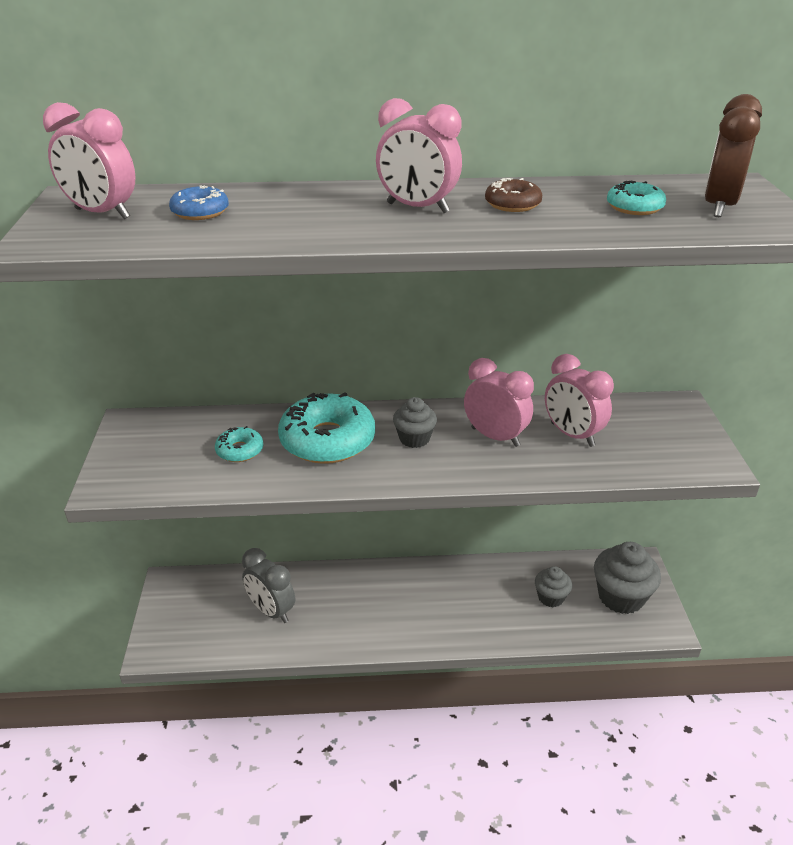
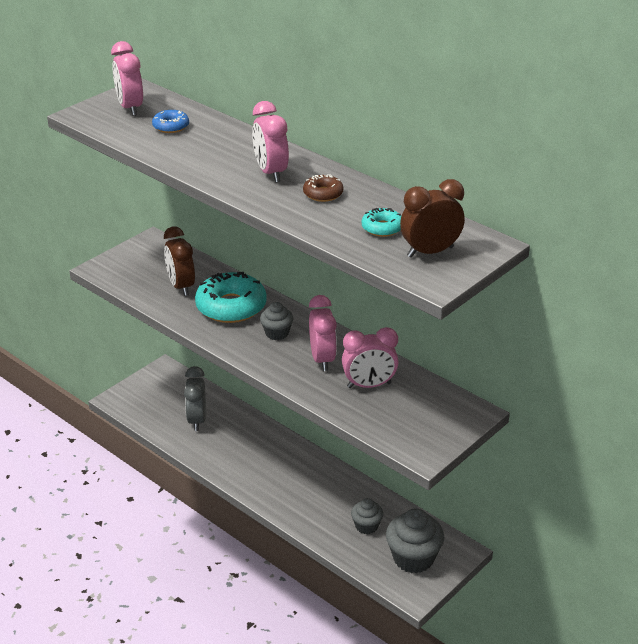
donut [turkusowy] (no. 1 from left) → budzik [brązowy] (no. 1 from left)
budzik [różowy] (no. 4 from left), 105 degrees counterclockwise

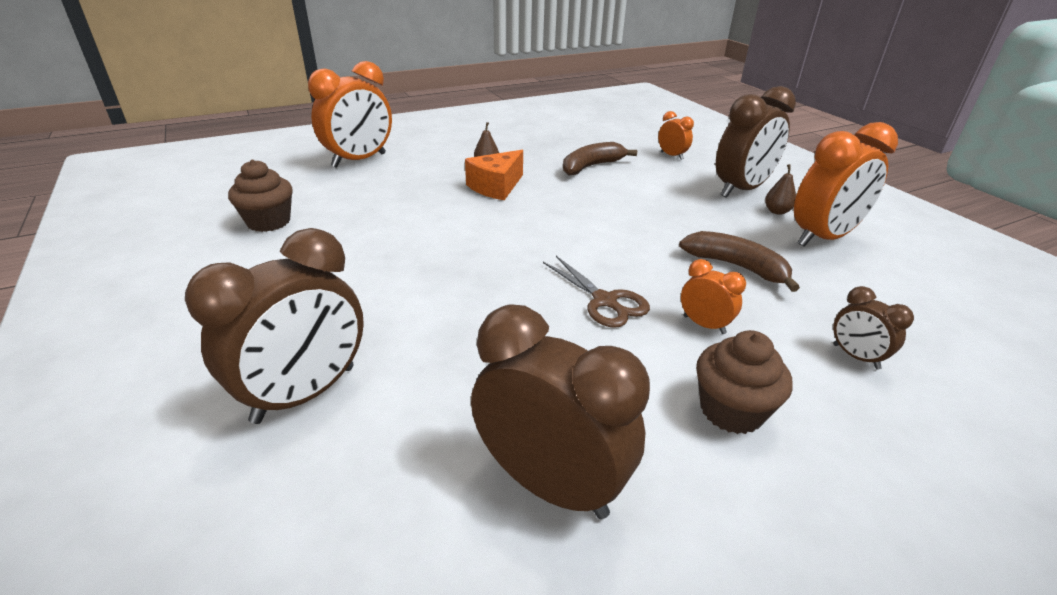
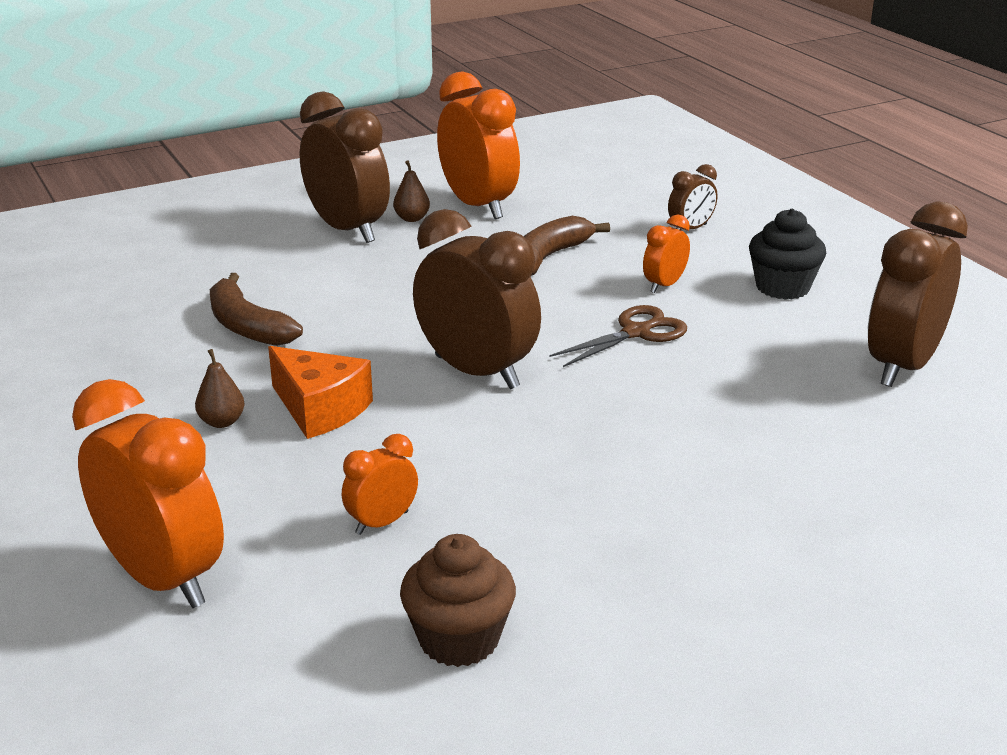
budzik [brązowy] (no. 1 from left in the first image) → budzik [brązowy] (no. 2 from left), shifted
budzik [pomarańczowy] (no. 2 from left), shifted
muffinka [brązowy] (no. 2 from left) → muffinka [czarny]

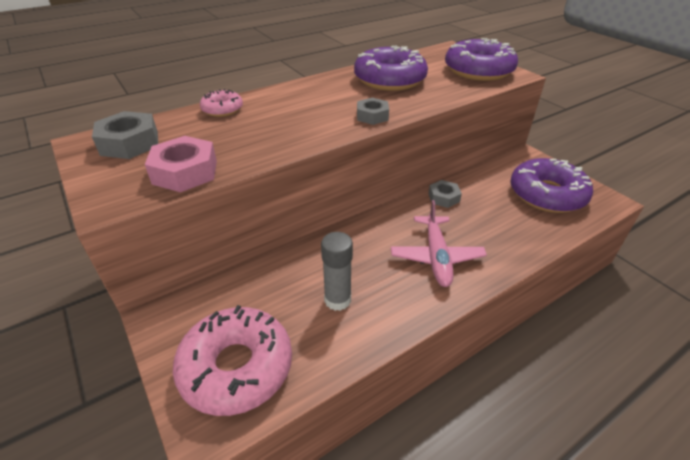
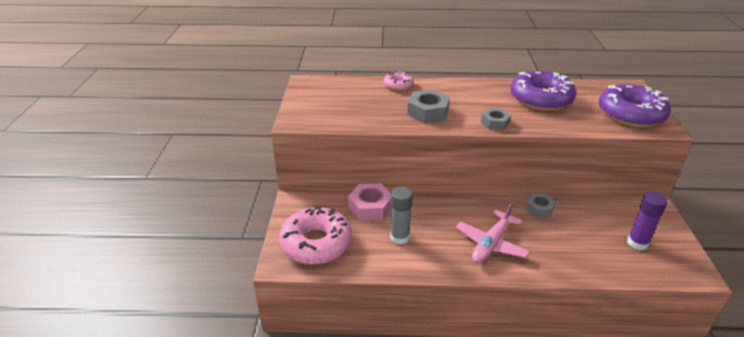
nakrętka [szary] (no. 1 from left), shifted
nakrętka [różowy], shifted
donut [fioletowy] (no. 3 from left) → klej w sztyfcie [fioletowy]

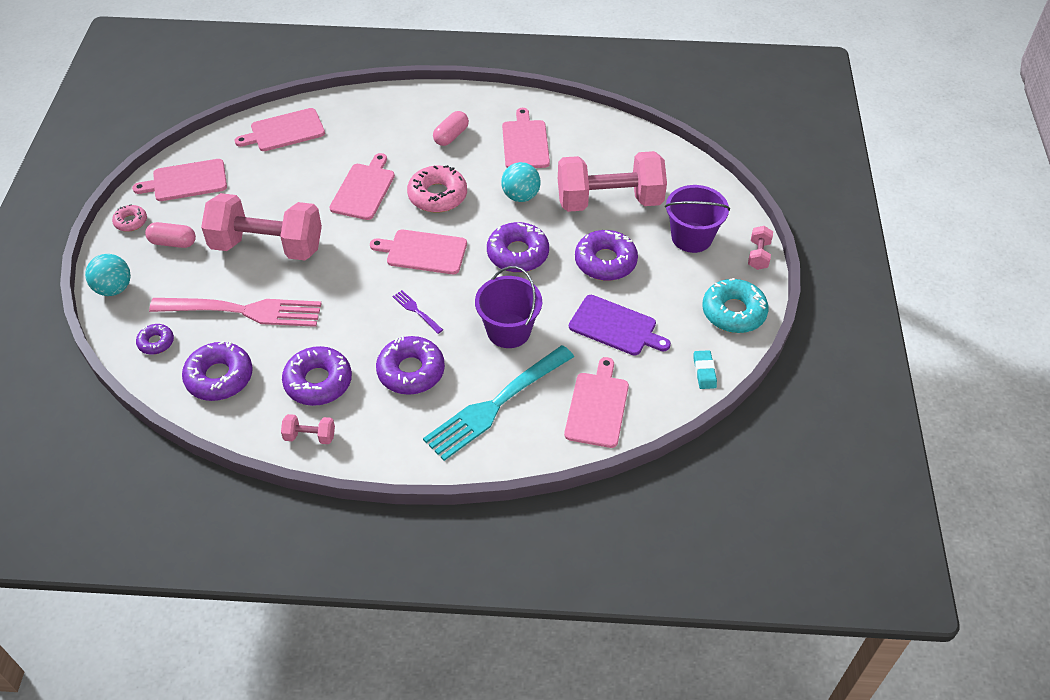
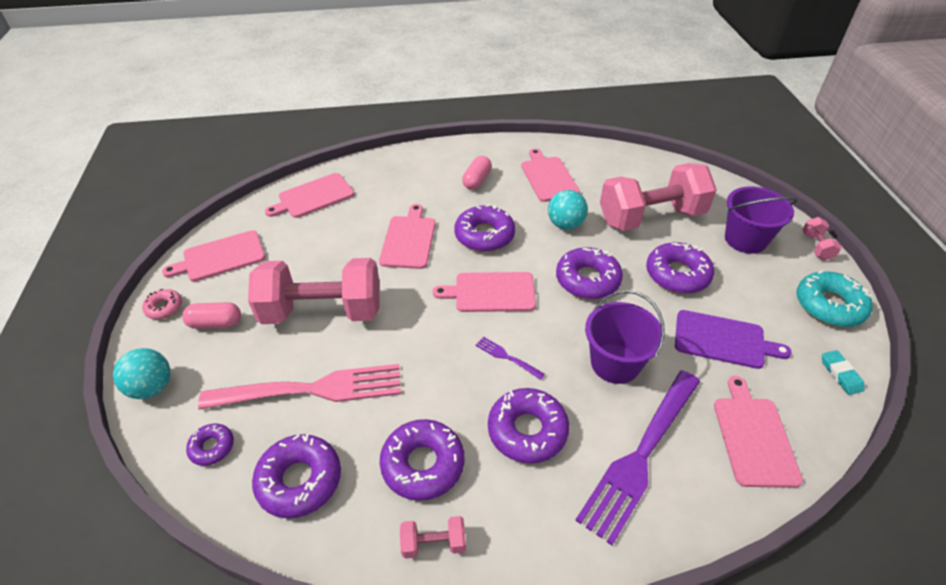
donut [różowy] (no. 2 from left) → donut [fioletowy] (no. 4 from left)
widelec [turkusowy] → widelec [fioletowy] (no. 2 from left)

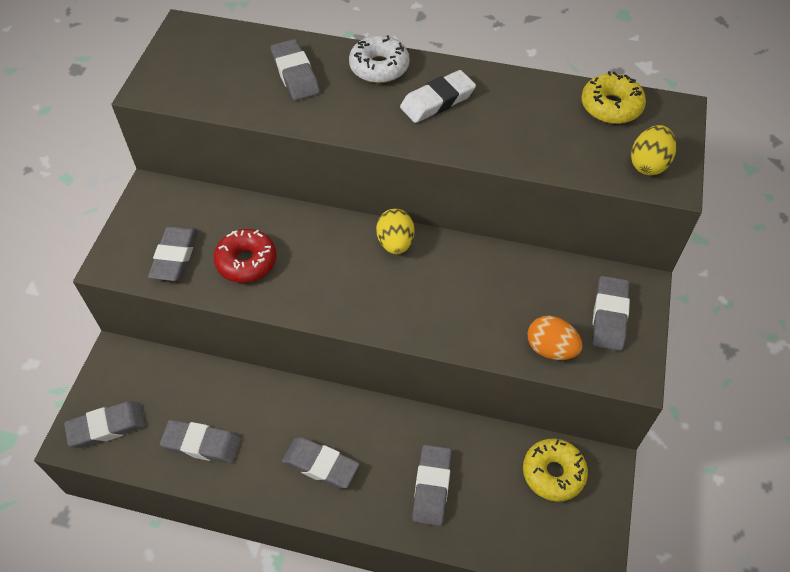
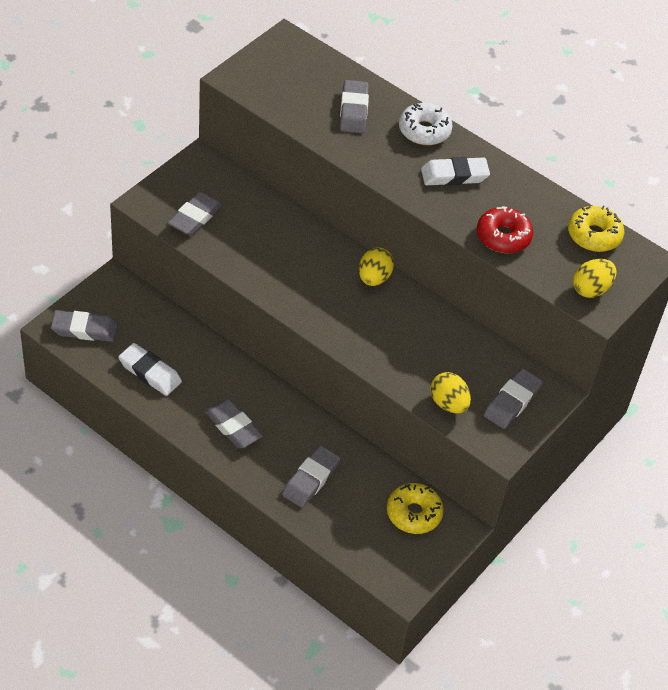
donut [czerwony], shifted
gumka do mazania [szary] (no. 3 from left) → gumka do mazania [biały] (no. 1 from left)
jajko [pomarańczowy] → jajko [żółty] (no. 2 from left)

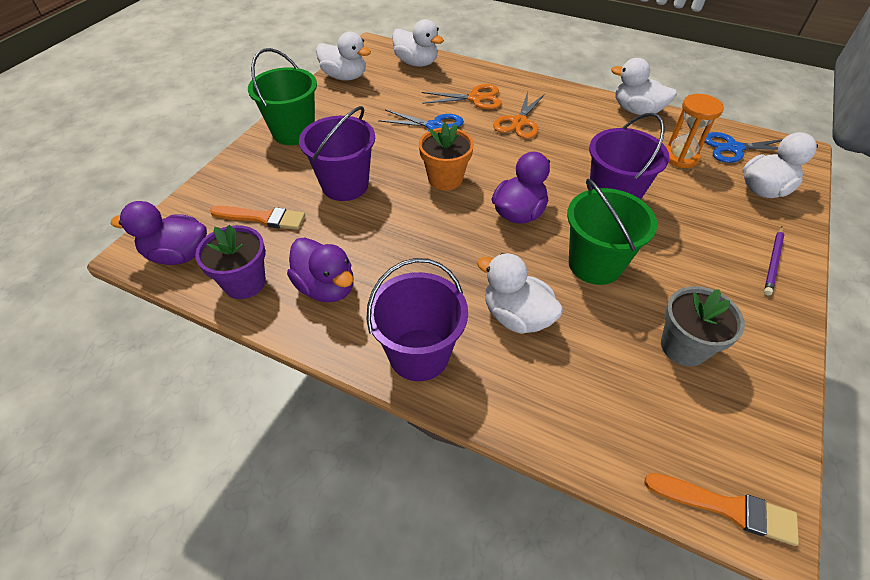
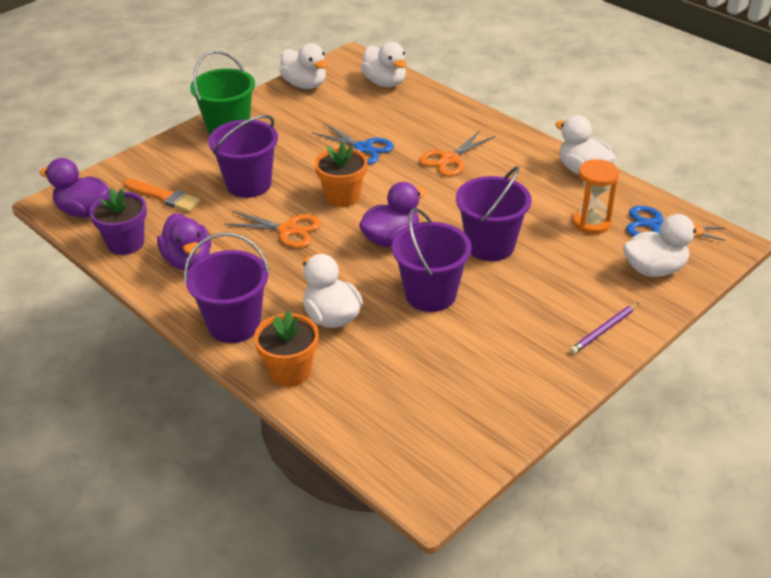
pędzel [pomarańczowy] (no. 2 from left) → -
doniczka [szary] → -
- → doniczka [pomarańczowy] (no. 1 from left)
nożyczki [pomarańczowy] (no. 1 from left), shifted
wiadro [zielony] (no. 2 from left) → wiadro [fioletowy] (no. 3 from left)

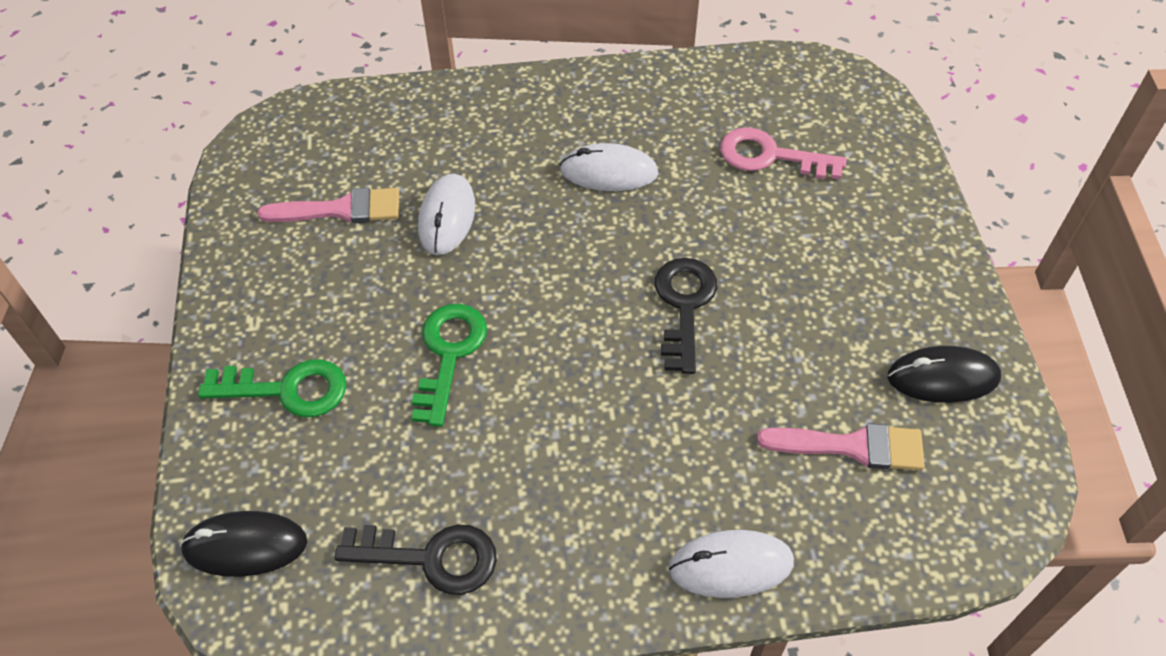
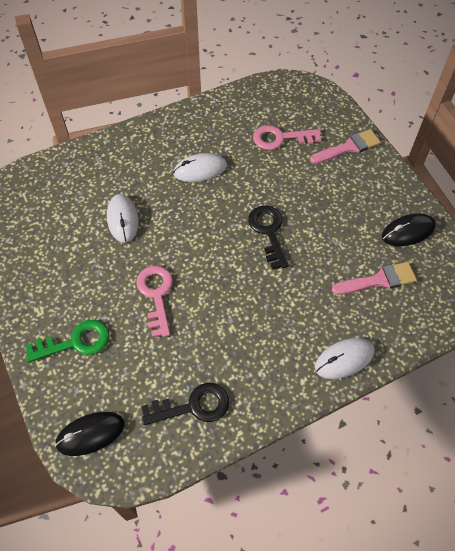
pędzel [różowy] (no. 1 from left), shifted
klucz [zielony] (no. 2 from left) → klucz [różowy] (no. 1 from left)

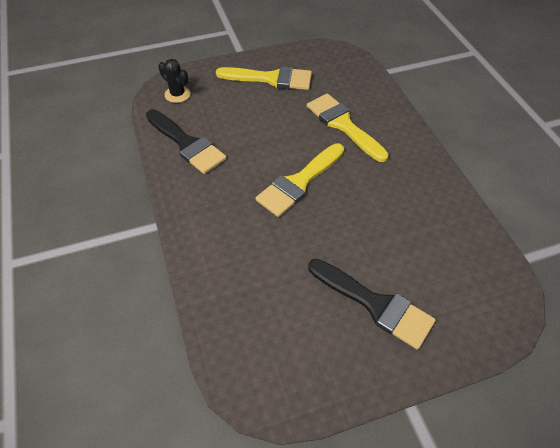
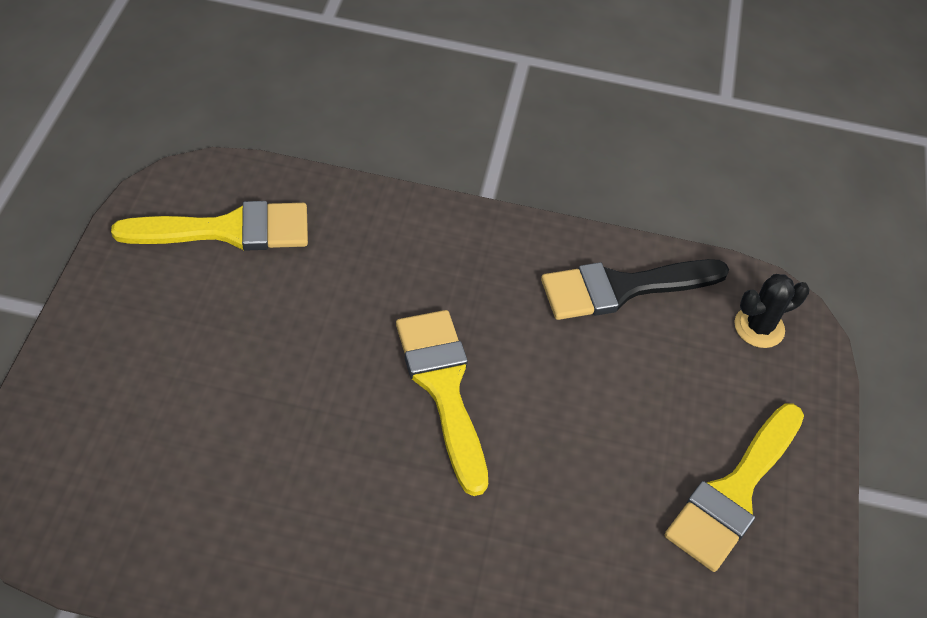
pędzel [czarny] (no. 2 from left) → -
pędzel [żółty] (no. 3 from left in the first image) → pędzel [żółty] (no. 1 from left), shifted

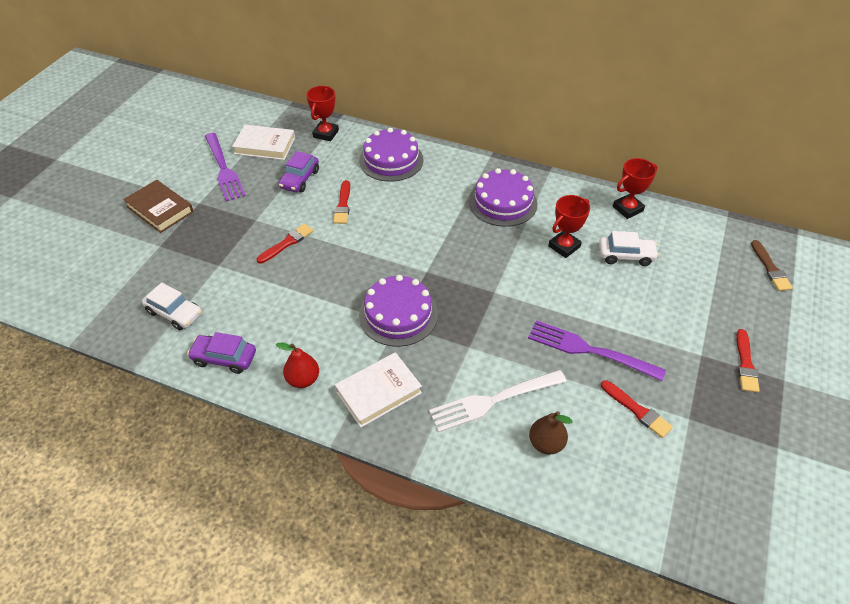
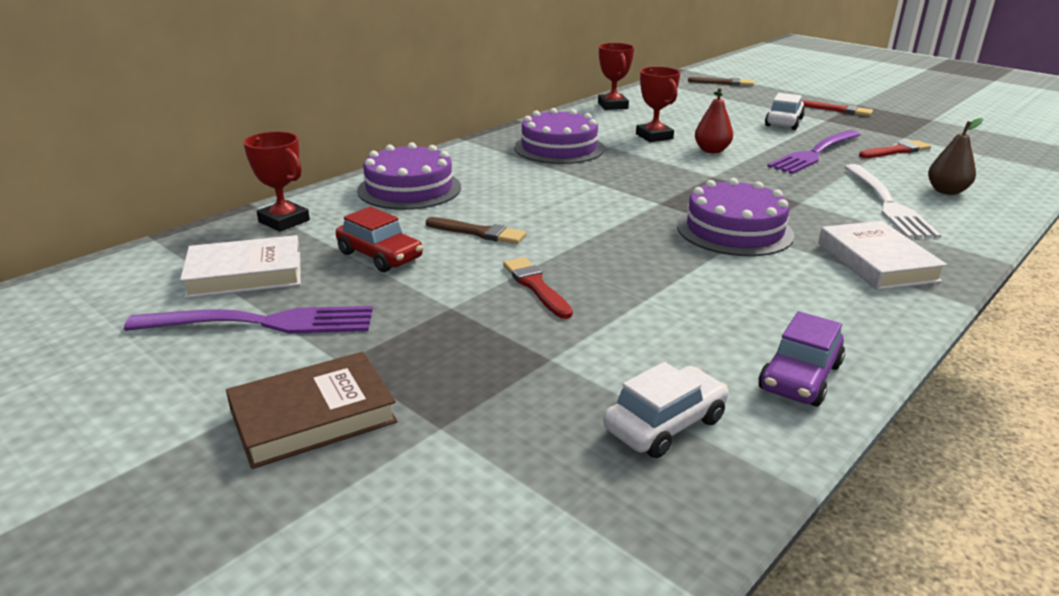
gruszka [czerwony], shifted
samochód [biały] (no. 2 from left), shifted
samochód [fioletowy] (no. 2 from left) → samochód [czerwony]
pędzel [czerwony] (no. 2 from left) → pędzel [brązowy] (no. 1 from left)
książka [biały] (no. 1 from left), 45 degrees clockwise

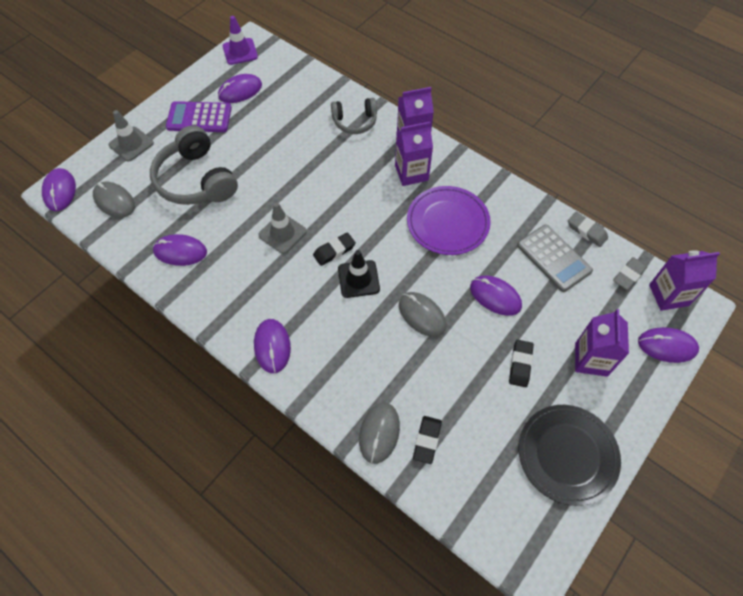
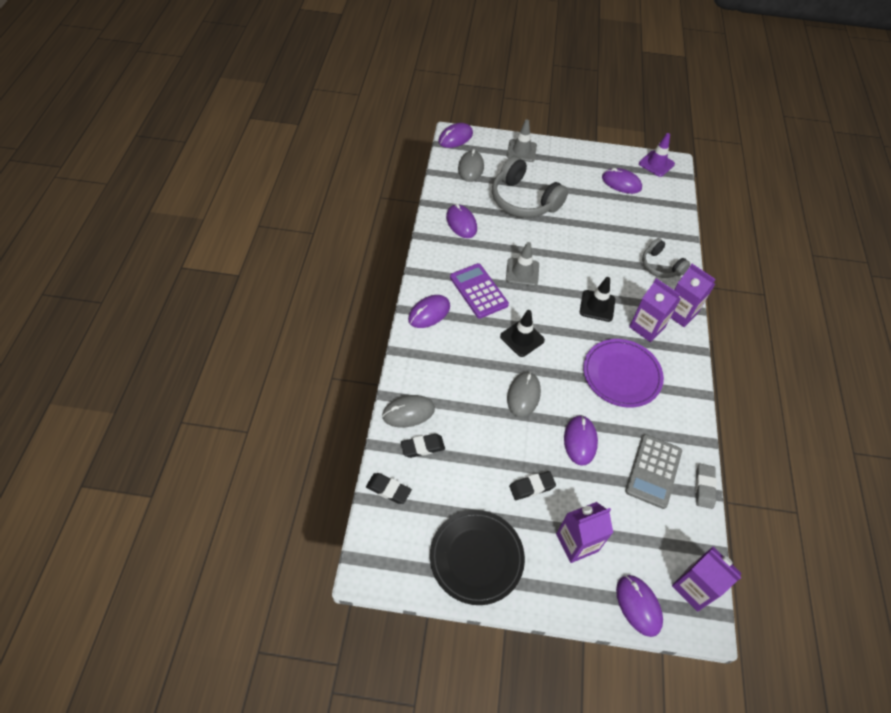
gumka do mazania [szary] (no. 2 from left) → -
- → pachołek [czarny] (no. 2 from left)
kalkulator [fioletowy], shifted
gumka do mazania [czarny] (no. 1 from left), shifted
słuchawki [szary] (no. 1 from left), 75 degrees counterclockwise

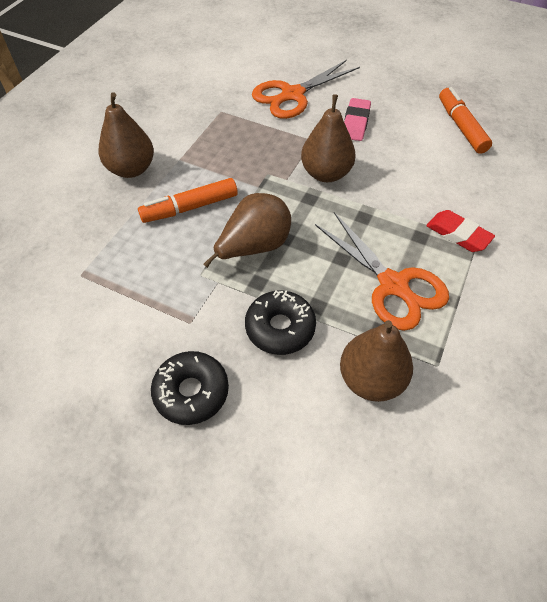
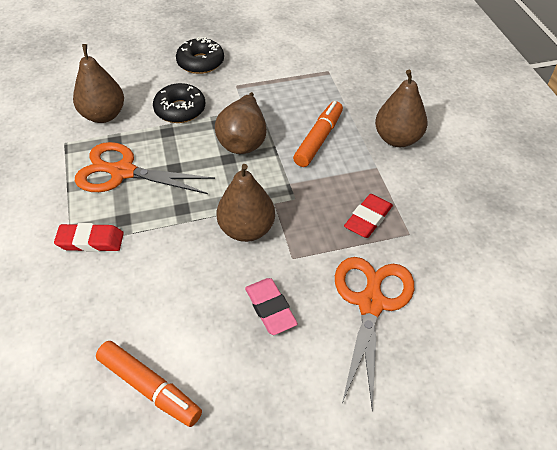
- → gumka do mazania [czerwony] (no. 2 from left)

